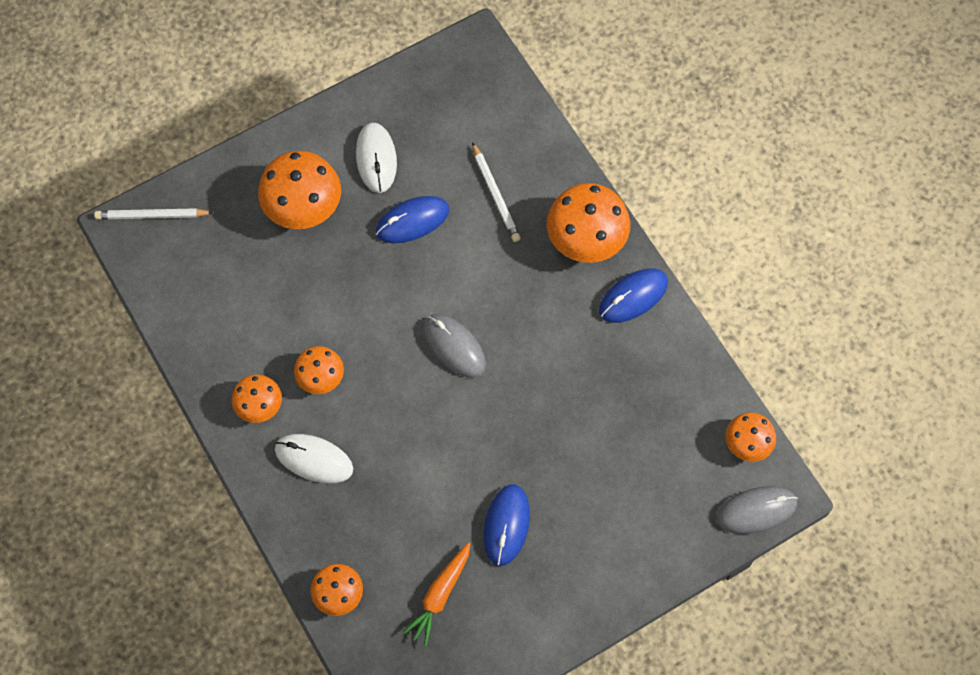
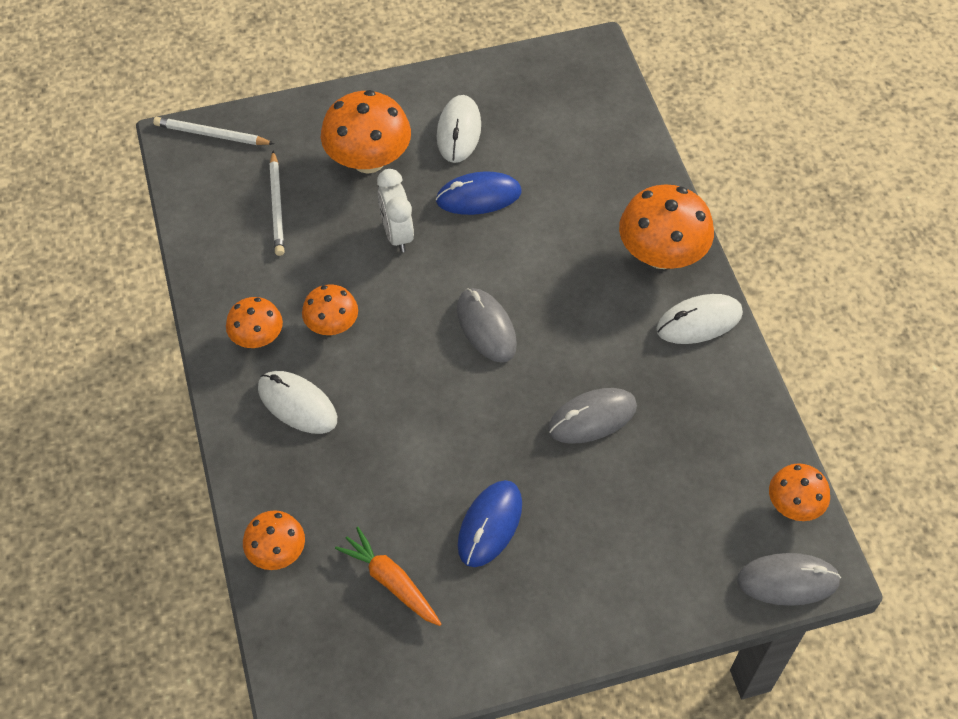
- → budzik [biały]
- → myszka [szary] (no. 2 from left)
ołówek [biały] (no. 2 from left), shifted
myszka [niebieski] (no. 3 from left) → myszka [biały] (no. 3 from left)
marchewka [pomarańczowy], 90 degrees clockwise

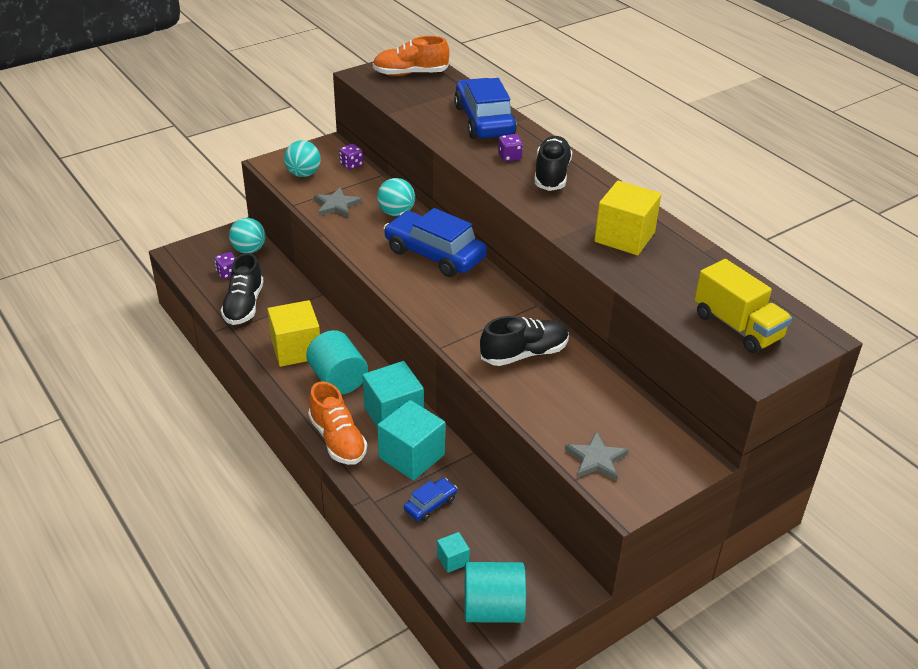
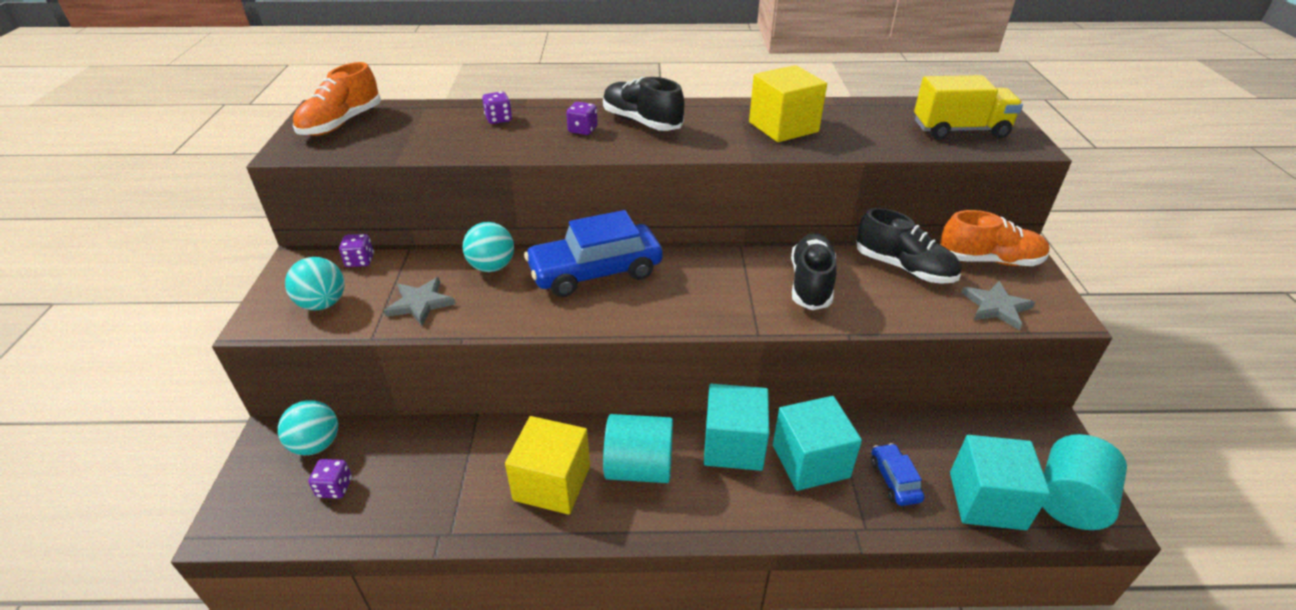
but [czarny] (no. 1 from left in the first image) → but [czarny] (no. 3 from left), shifted
but [pomarańczowy] (no. 1 from left in the first image) → but [pomarańczowy] (no. 2 from left), shifted
samochód [niebieski] (no. 3 from left) → kostka do gry [fioletowy] (no. 3 from left)
sześcian [turkusowy] (no. 3 from left), x2.14

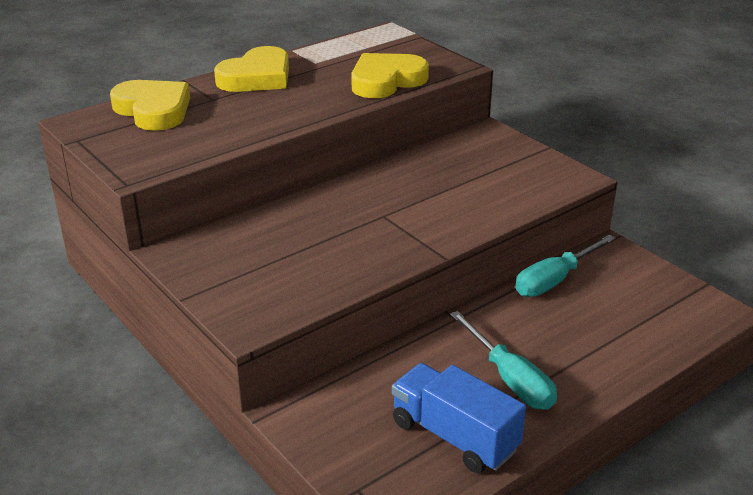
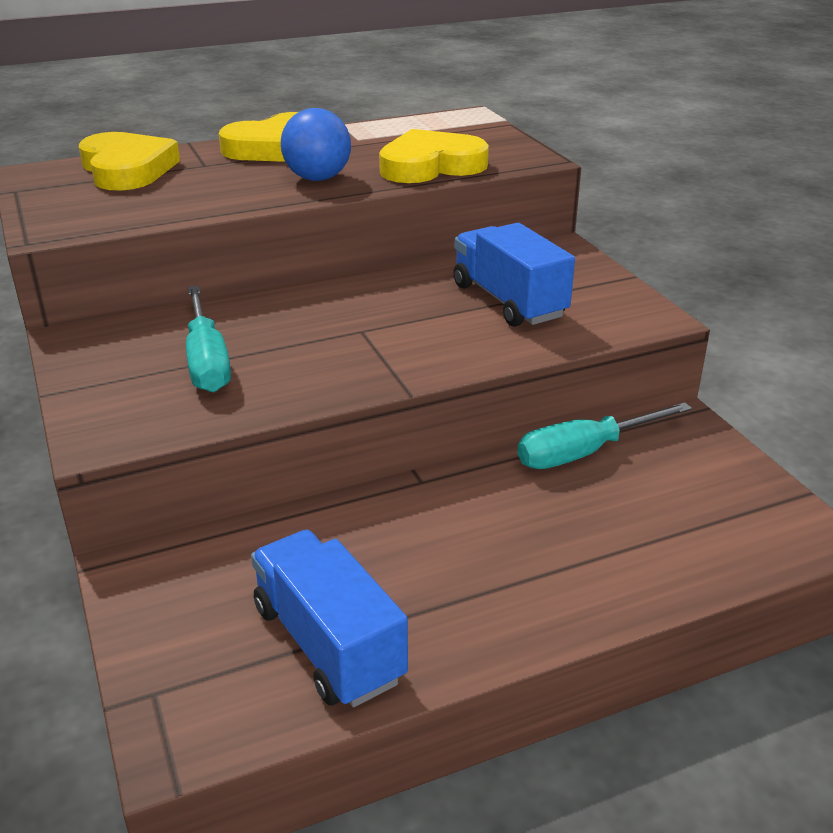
- → piłka [niebieski]
- → ciężarówka [niebieski] (no. 2 from left)
śrubokręt [turkusowy] (no. 1 from left), shifted

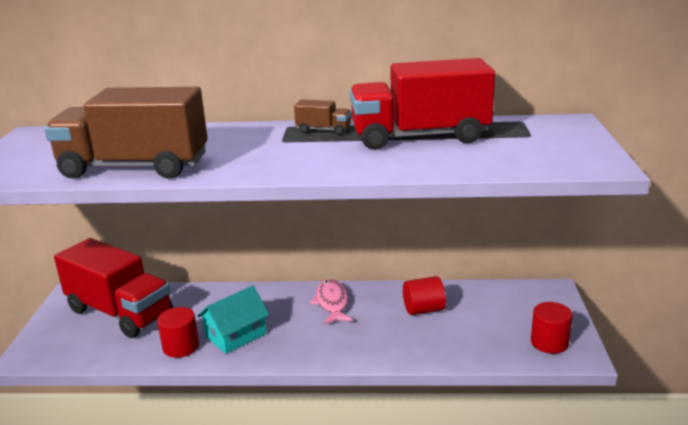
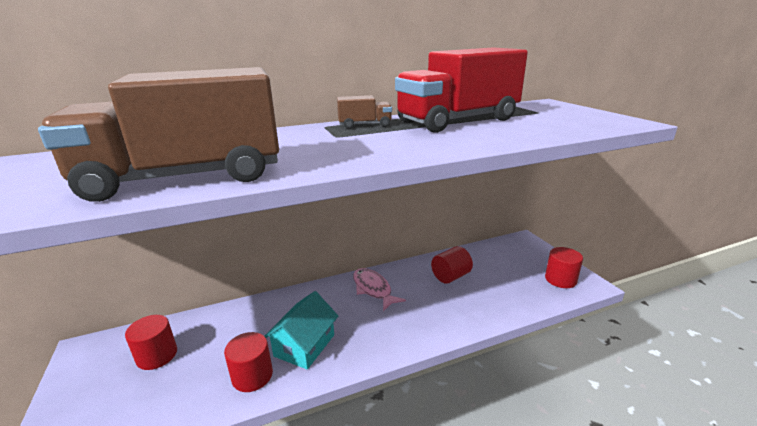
ciężarówka [czerwony] (no. 1 from left) → walec [czerwony] (no. 1 from left)

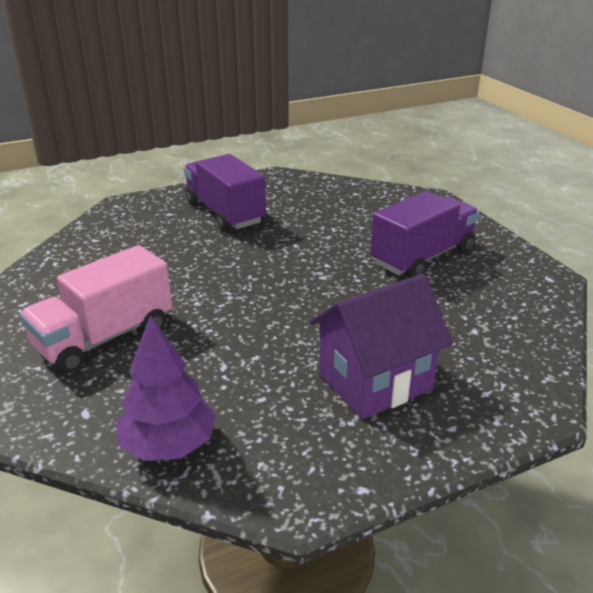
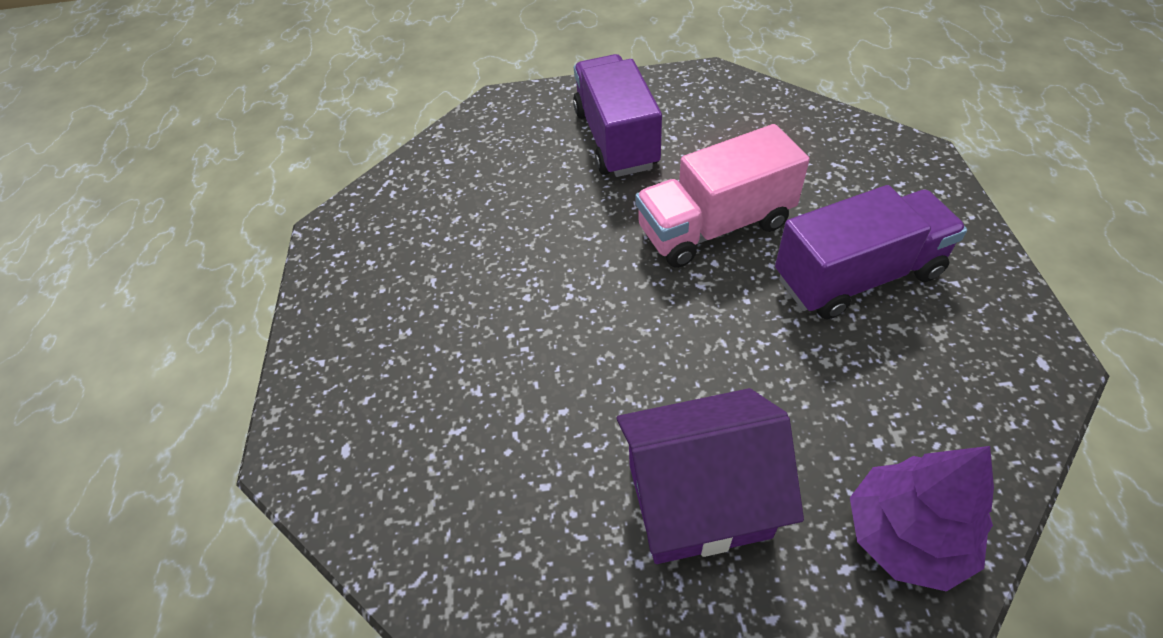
ciężarówka [różowy], shifted
drzewko [fioletowy], shifted

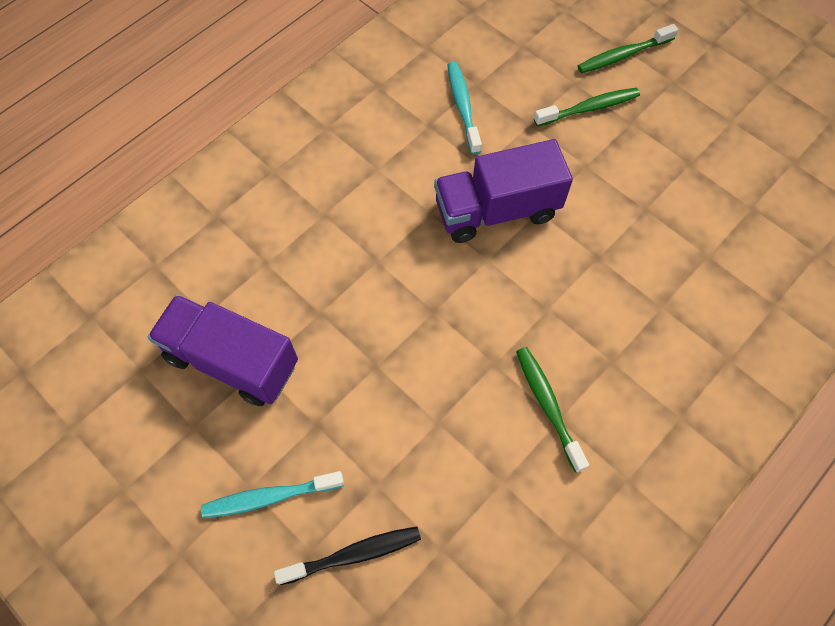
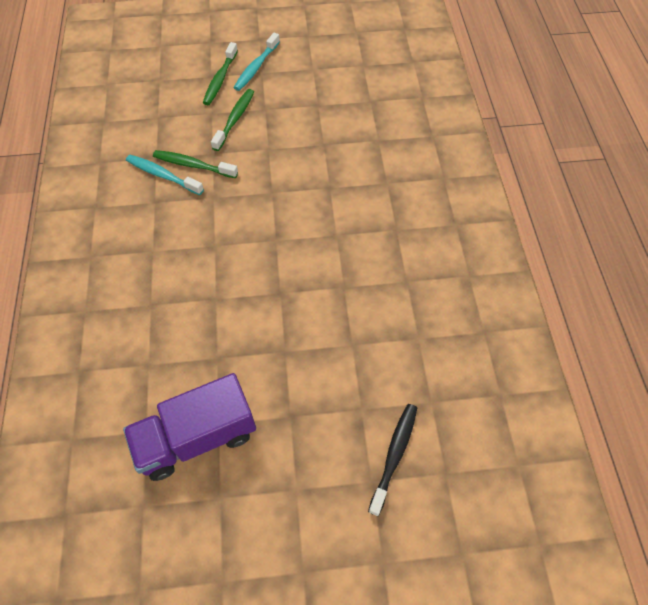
ciężarówka [fioletowy] (no. 2 from left) → -
szczoteczka do zębów [turkusowy] (no. 1 from left in the first image) → szczoteczka do zębów [turkusowy] (no. 2 from left), shifted
szczoteczka do zębów [zielony] (no. 1 from left), shifted

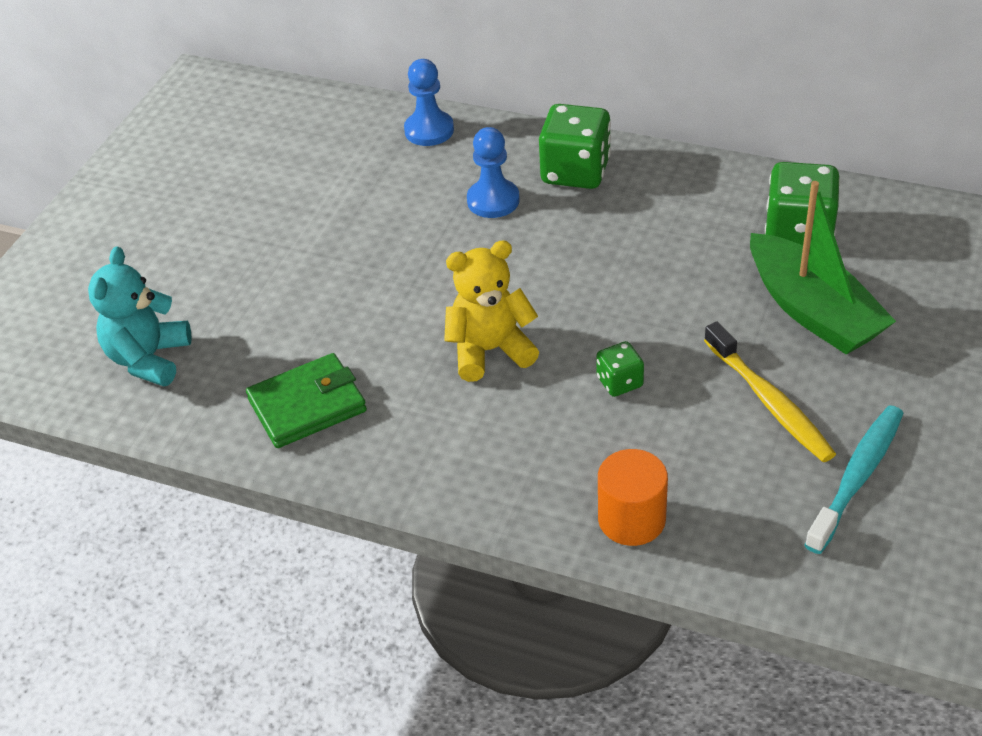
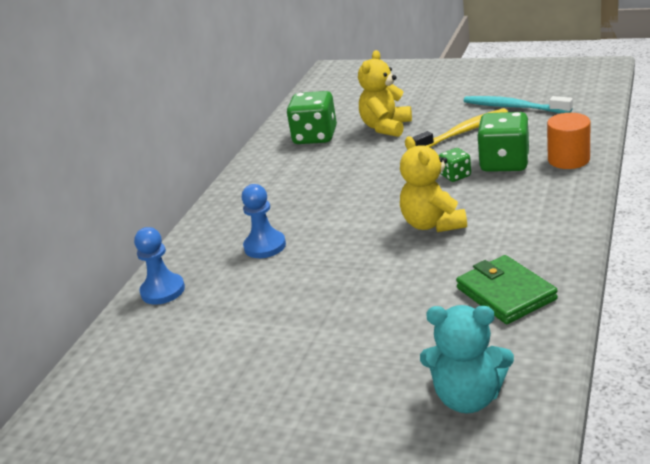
kostka do gry [zielony] (no. 1 from left in the first image) → kostka do gry [zielony] (no. 3 from left), shifted
łódka [zielony] → miś [żółty] (no. 1 from left)

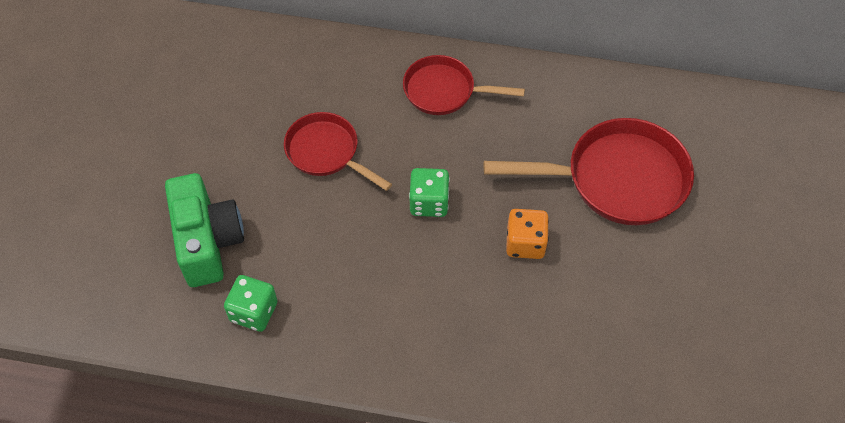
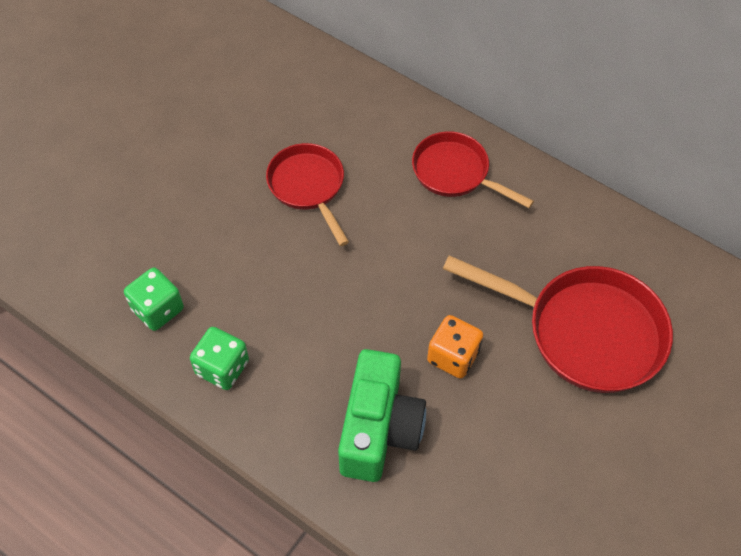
aparat fotograficzny [zielony], shifted
kostka do gry [zielony] (no. 2 from left), shifted

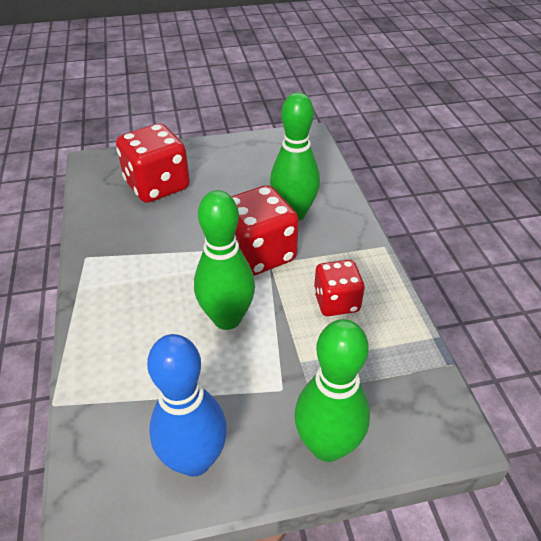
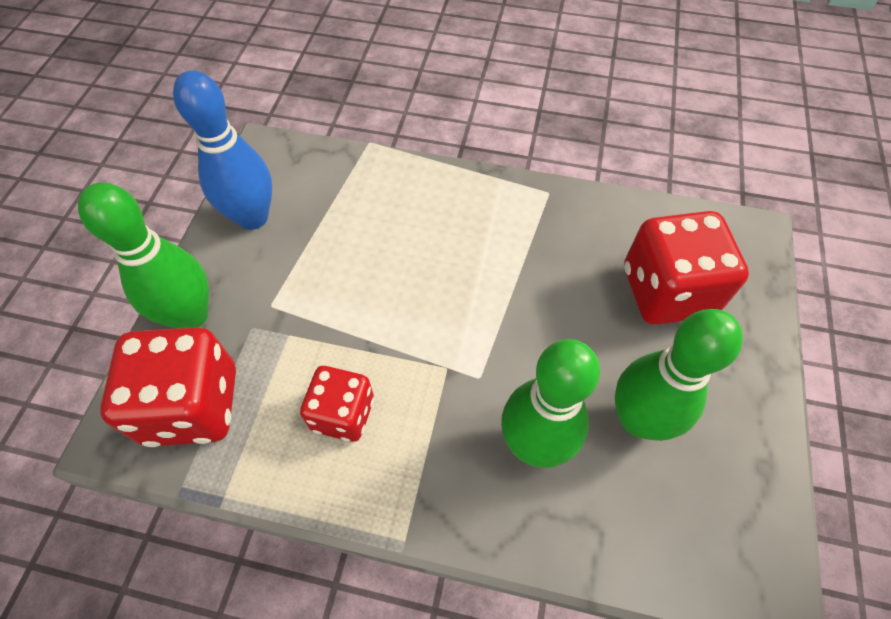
kręgiel [zielony] (no. 1 from left in the first image) → kręgiel [zielony] (no. 3 from left), shifted
kostka do gry [czerwony] (no. 2 from left in the first image) → kostka do gry [czerwony] (no. 1 from left), shifted

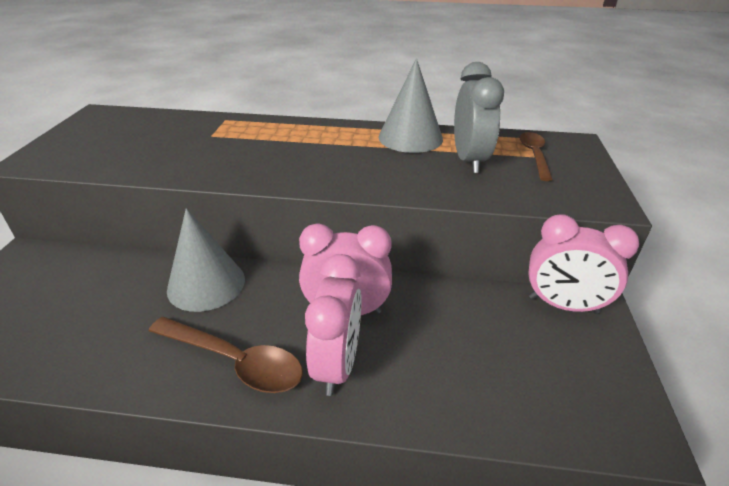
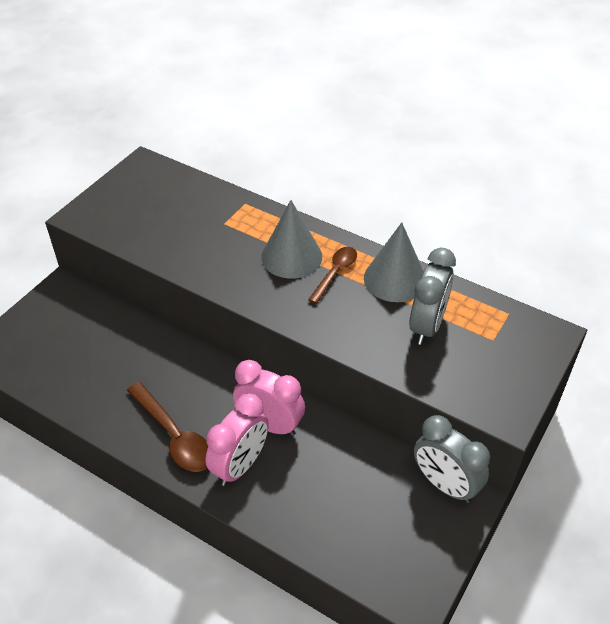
stożek [szary] (no. 1 from left), shifted
łyżka [brązowy] (no. 2 from left), shifted
budzik [różowy] (no. 3 from left) → budzik [szary] (no. 2 from left)

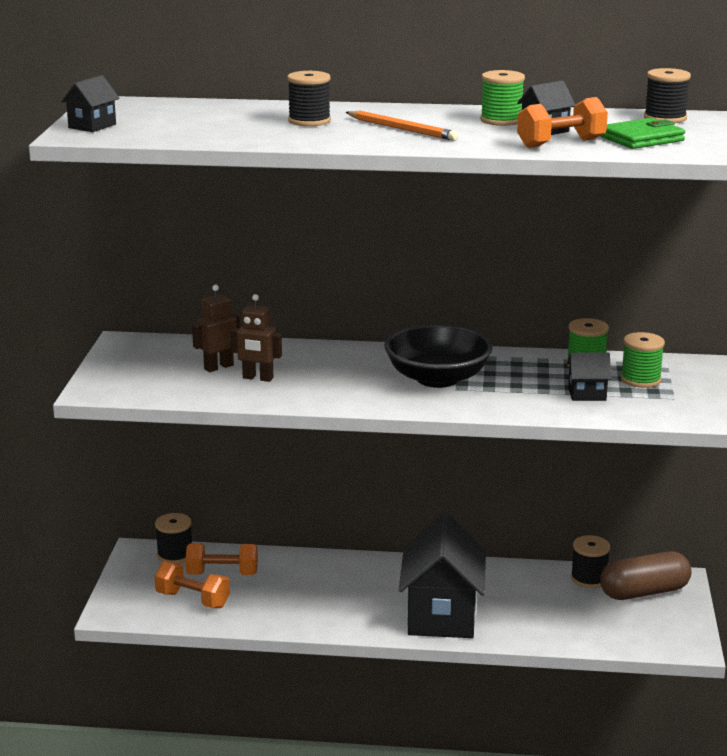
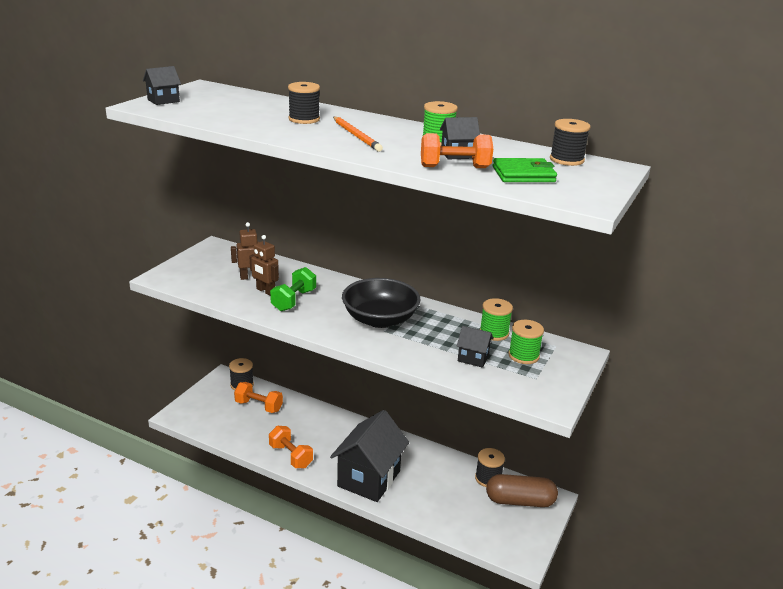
- → hantel [zielony]
hantel [pomarańczowy] (no. 1 from left in the first image) → hantel [pomarańczowy] (no. 2 from left), shifted

